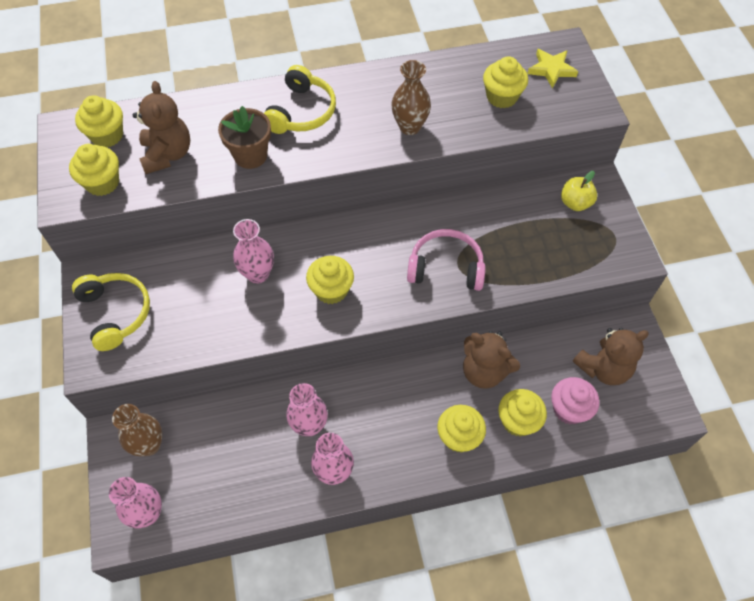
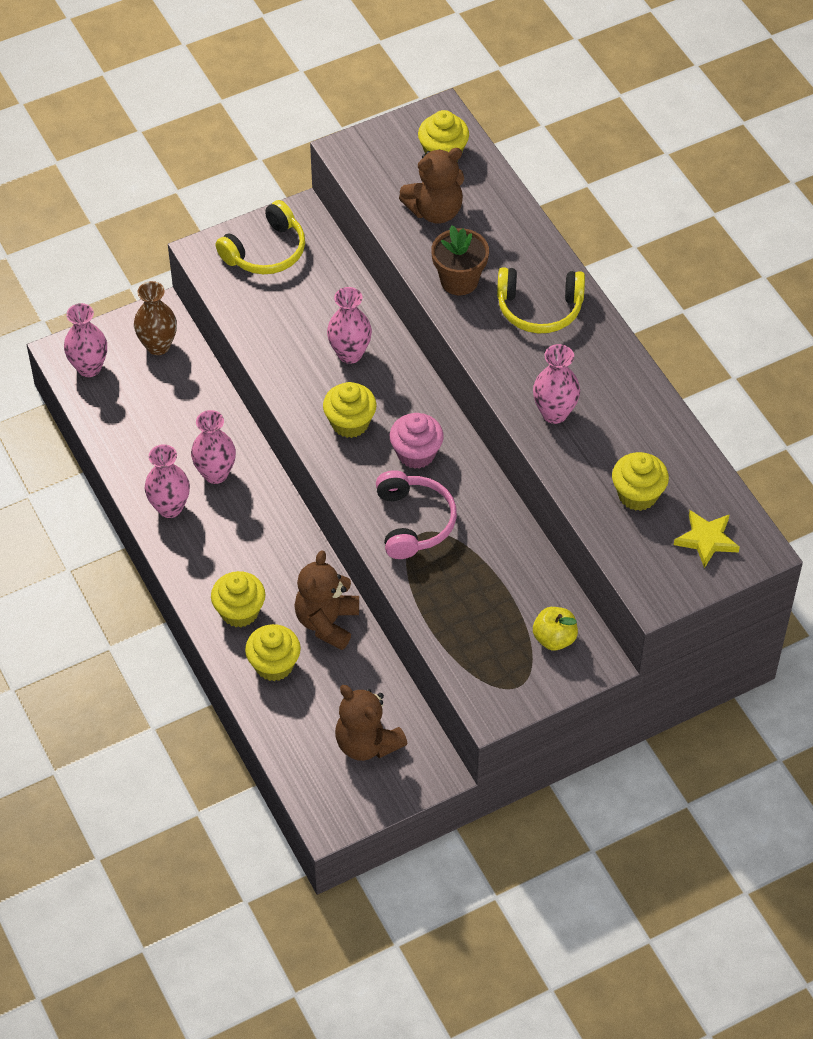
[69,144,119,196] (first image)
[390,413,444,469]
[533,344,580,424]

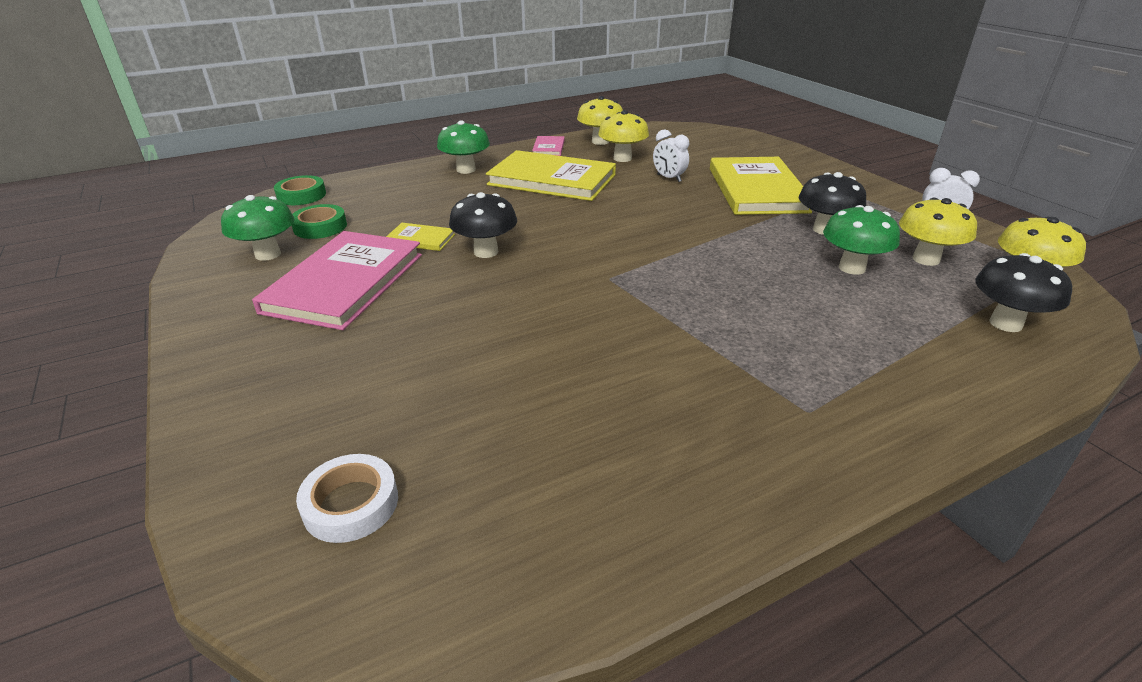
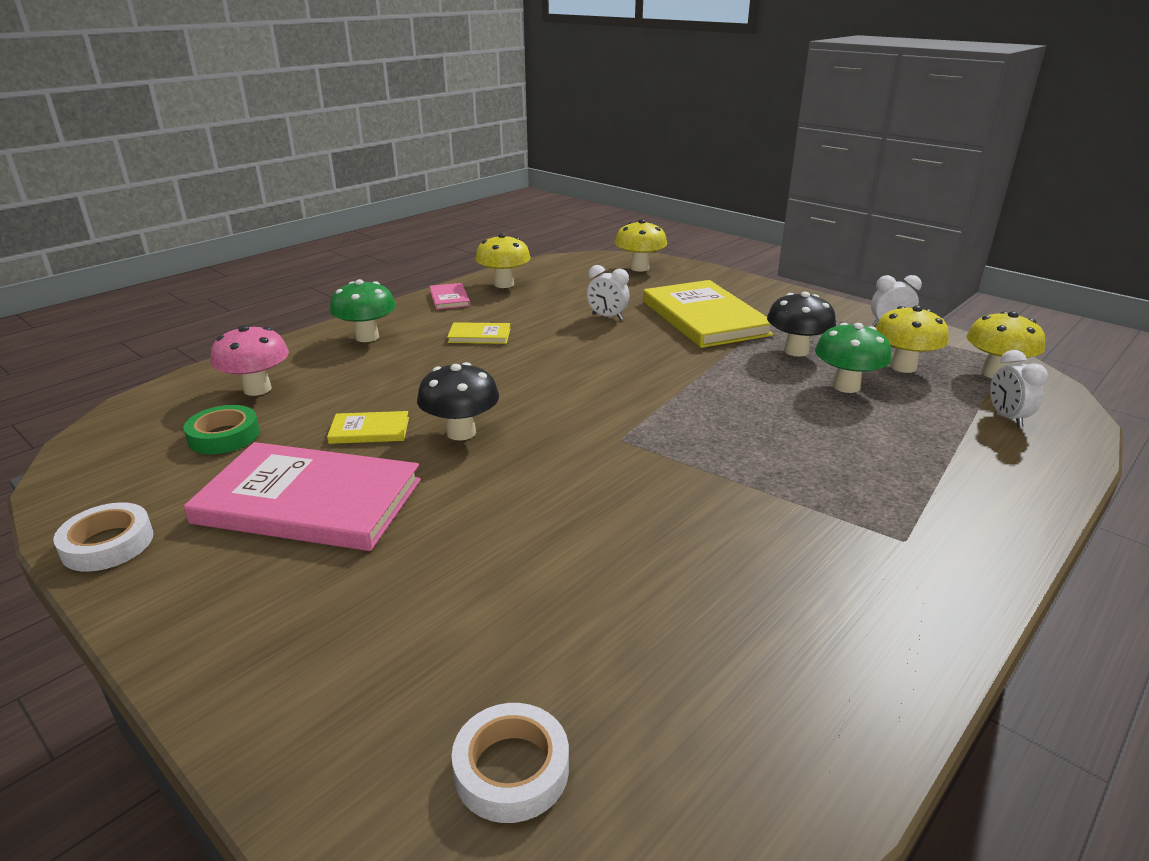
[221,195,294,261] (first image)
[274,175,326,205] (first image)
[53,502,153,572]
[210,325,289,396]
[615,219,667,271]
[990,350,1048,428]
[184,442,421,551]
[447,322,510,344]

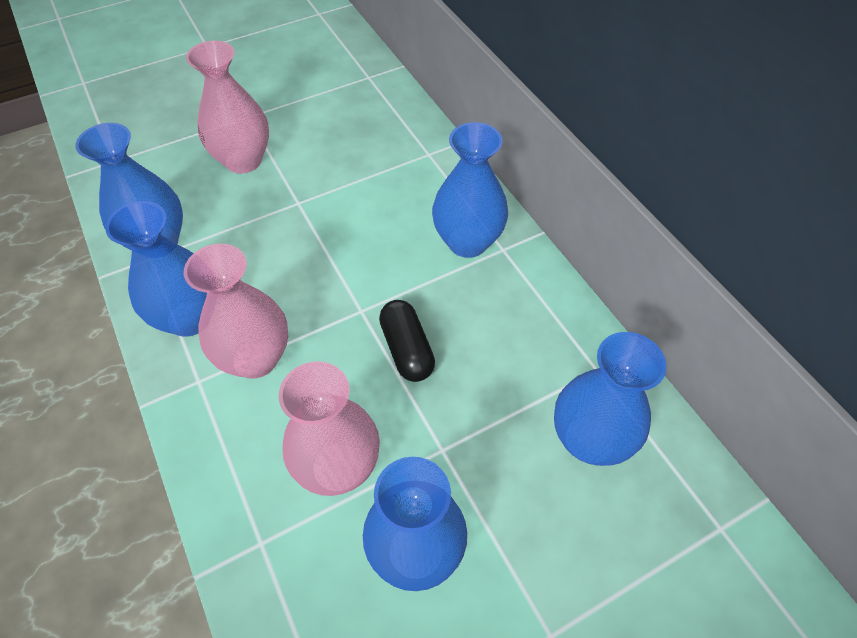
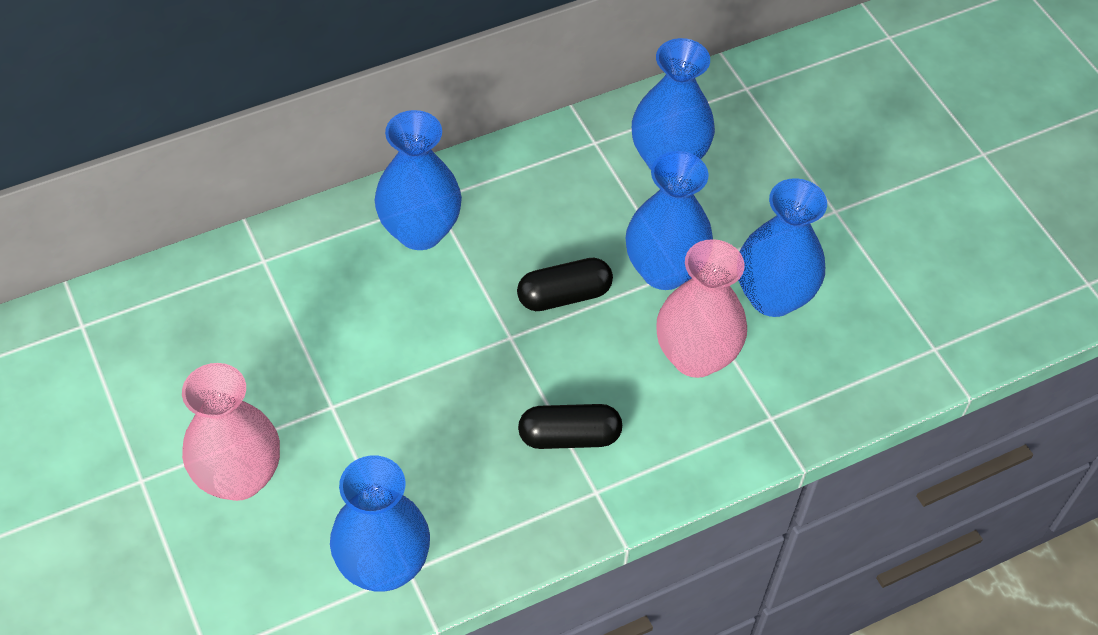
[626,151,713,290]
[518,404,622,449]

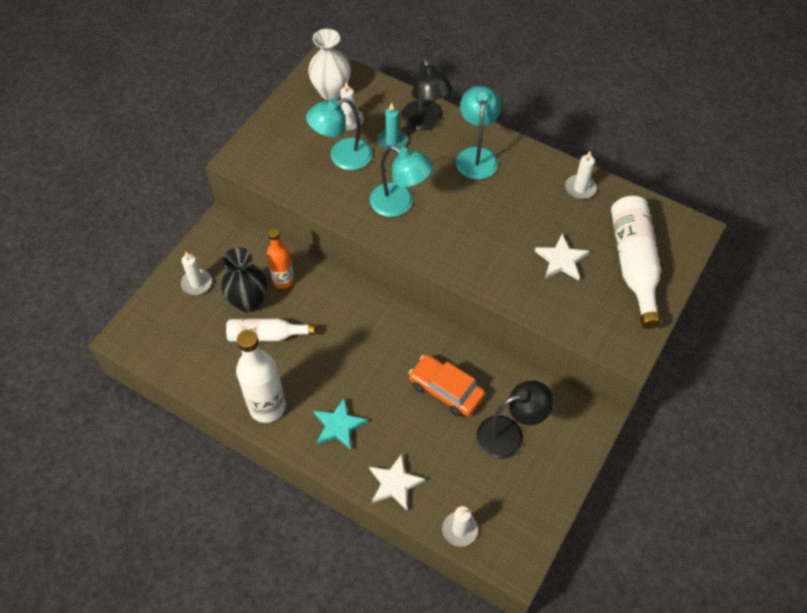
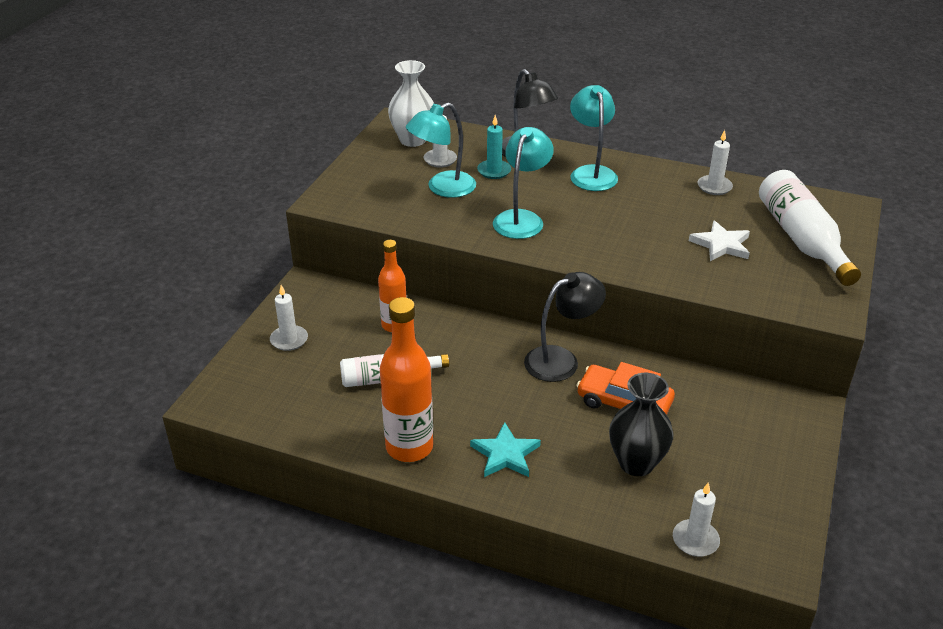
[369,454,425,510] (first image)
[609,373,674,476]
[524,272,606,382]
[380,297,433,462]
[493,127,554,239]

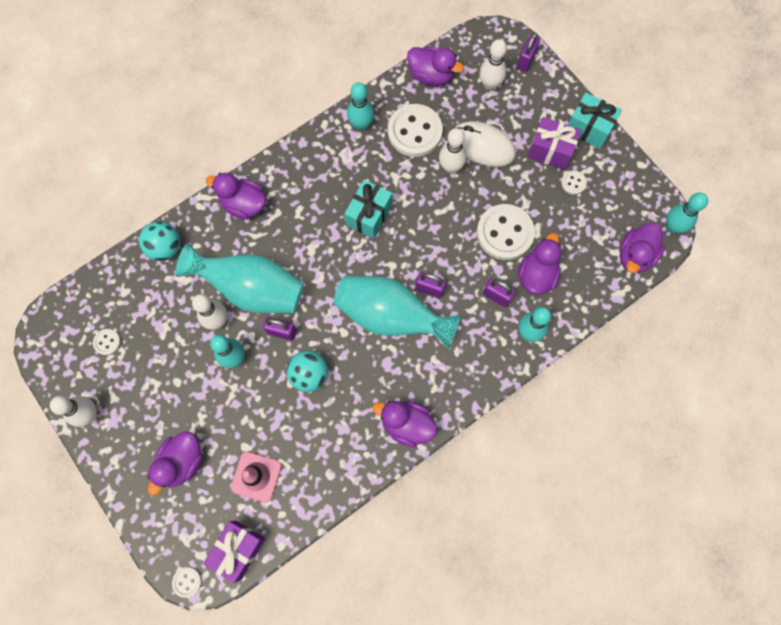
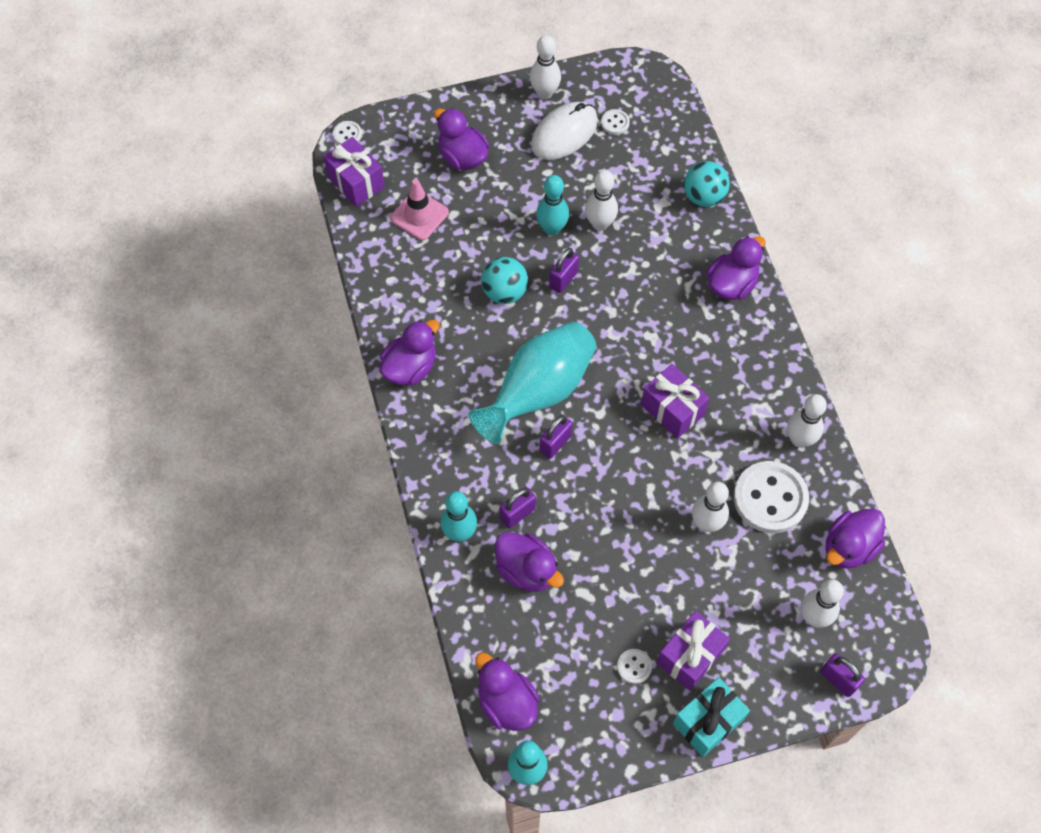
[176,243,304,313] (first image)
[477,204,535,260] (first image)
[531,102,598,160]
[641,364,709,439]
[787,394,827,448]

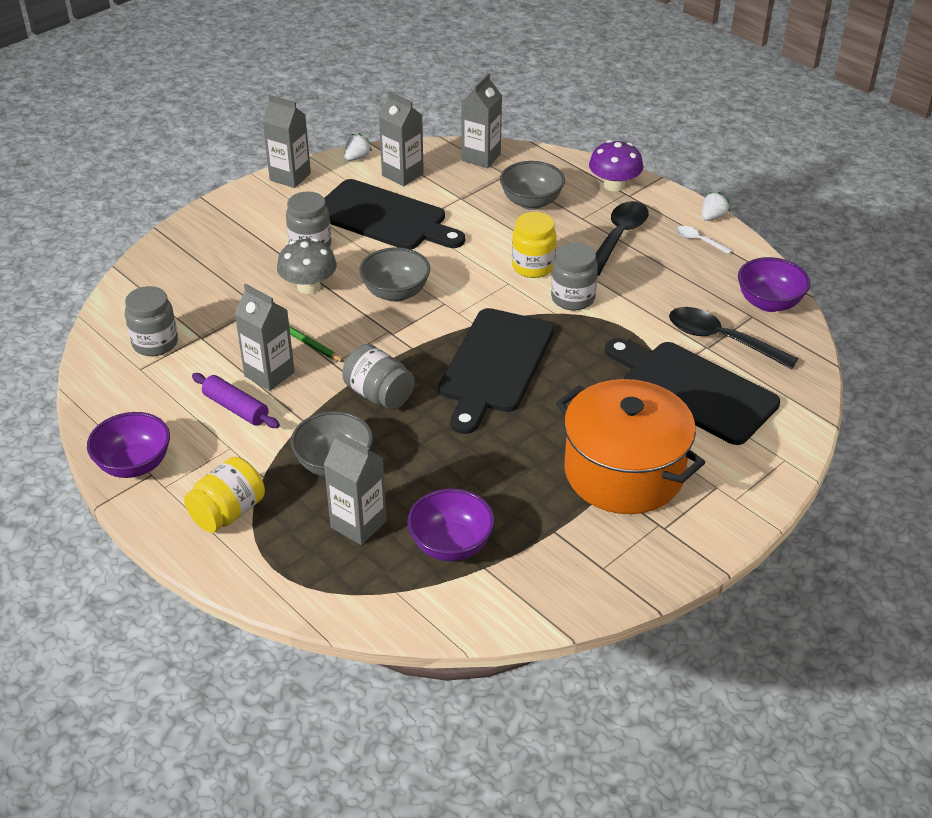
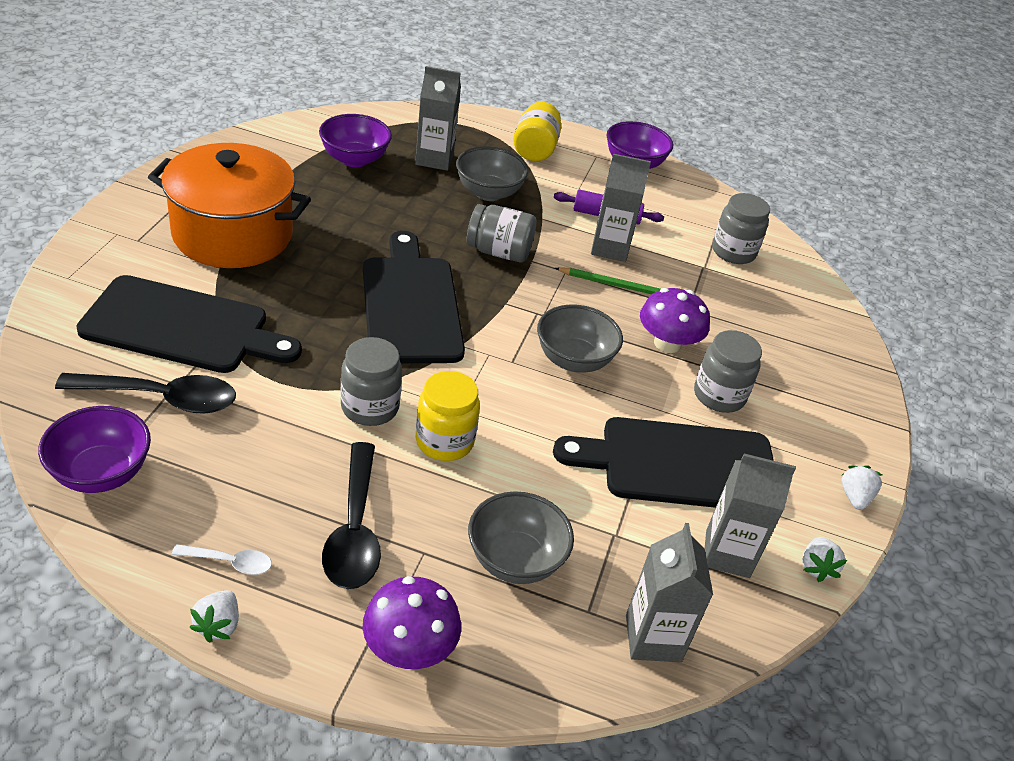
[841,465,882,510]
[640,288,710,353]

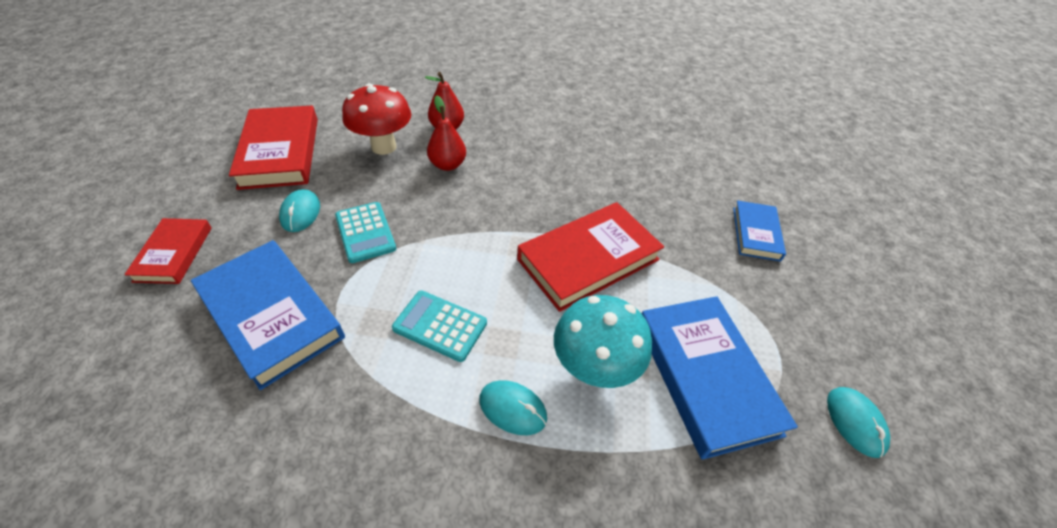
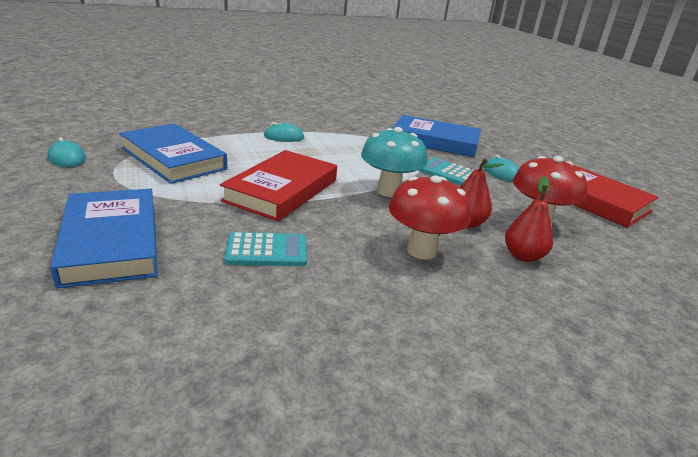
[124,218,212,284] (first image)
[389,175,471,260]
[225,232,307,266]
[361,127,427,197]
[50,189,158,289]

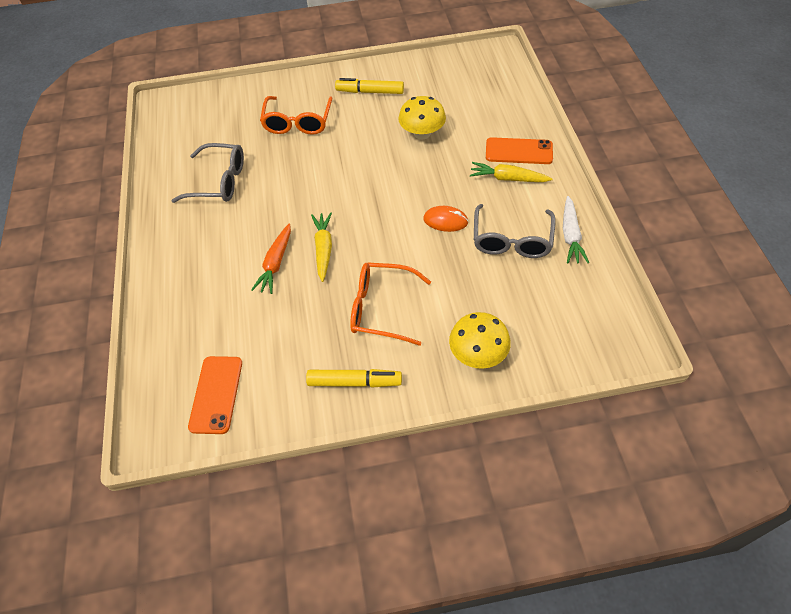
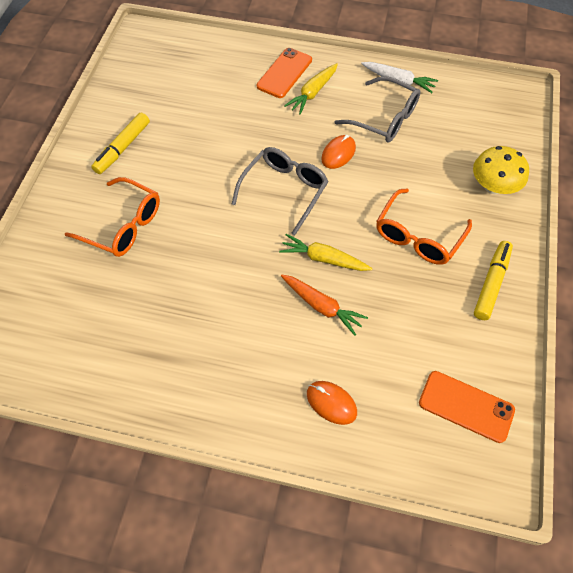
[398,96,446,140] (first image)
[307,381,357,425]
[232,147,328,235]

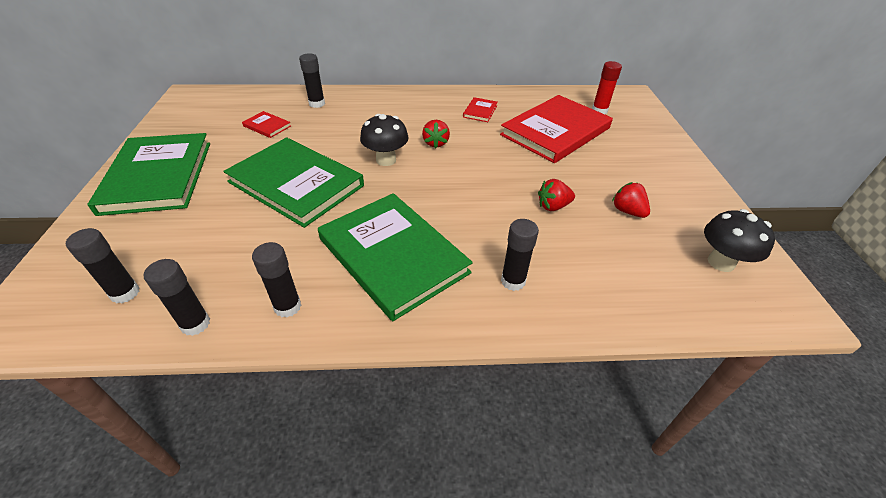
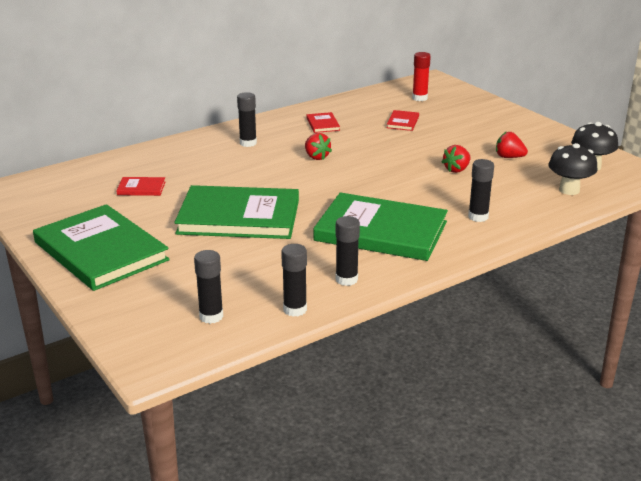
[237,92,257,147]
[549,143,598,195]
[387,110,419,131]

